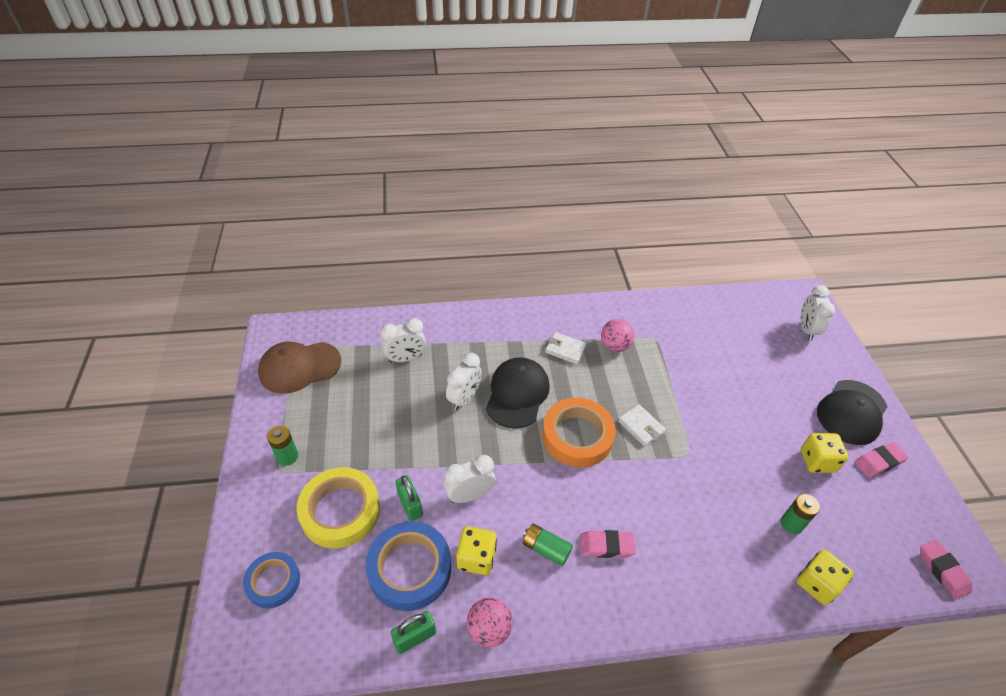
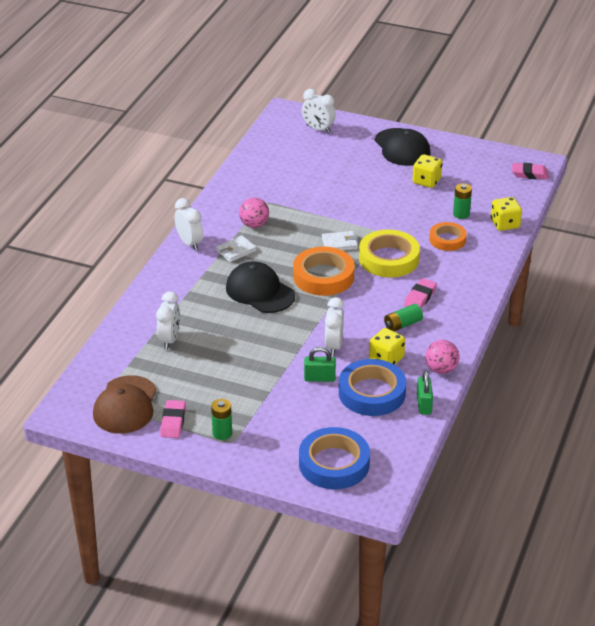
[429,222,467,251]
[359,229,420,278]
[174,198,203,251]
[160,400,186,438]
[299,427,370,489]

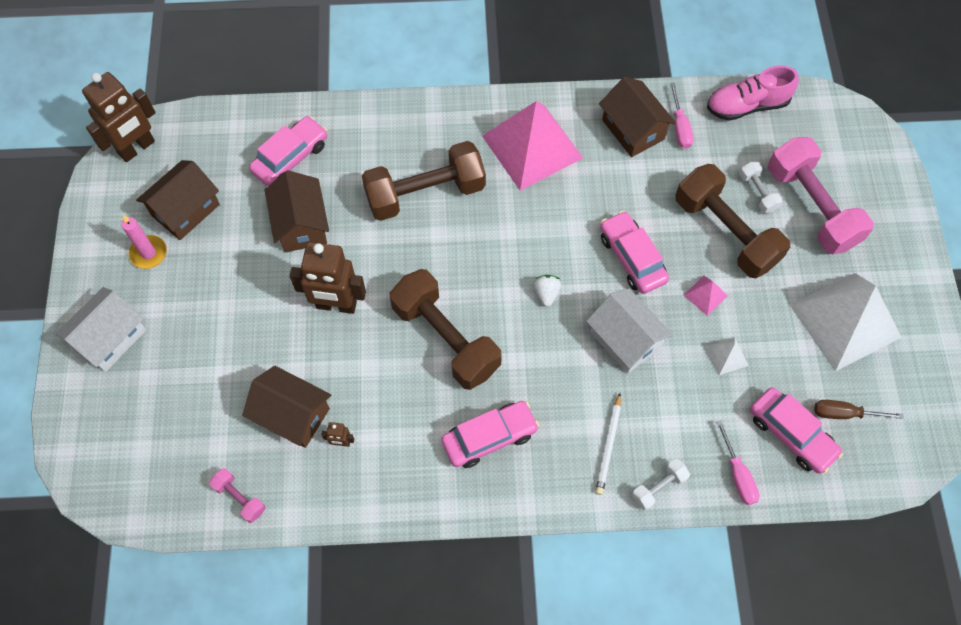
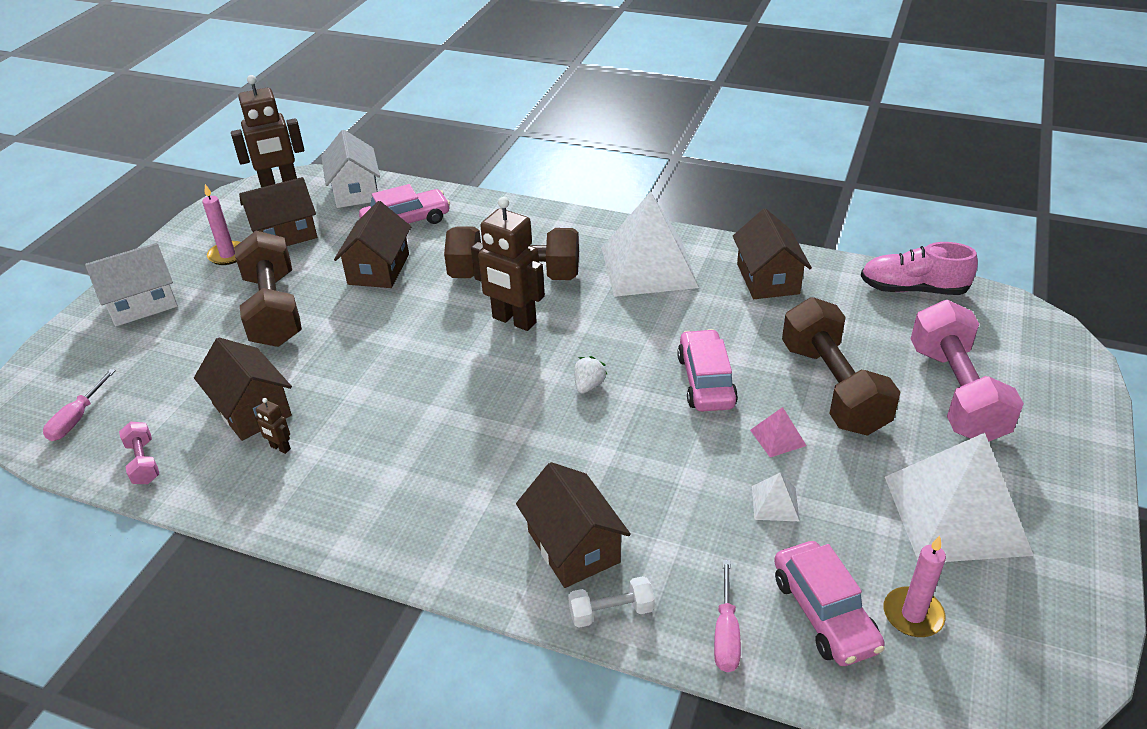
[441,401,539,468] (first image)
[739,162,782,213] (first image)
[471,197,545,331]
[234,231,302,347]
[321,130,380,208]
[43,369,116,441]
[516,462,631,588]
[884,536,946,637]
[602,191,699,297]

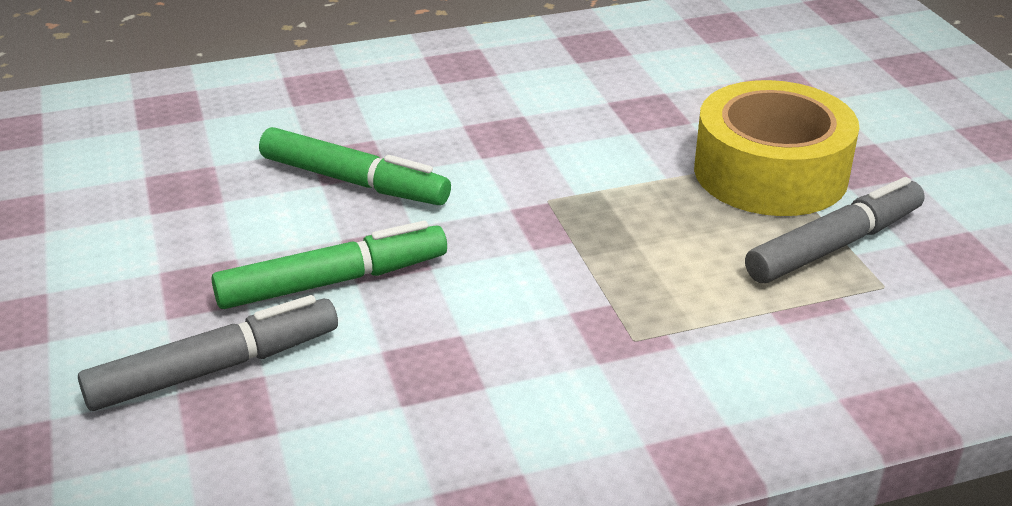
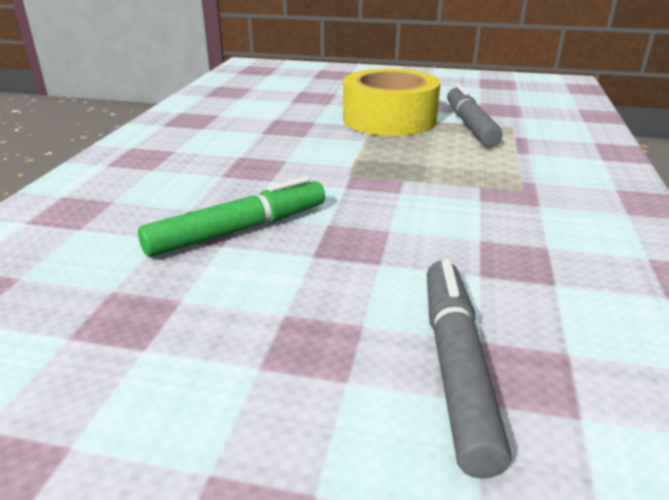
[211,221,447,309] (first image)

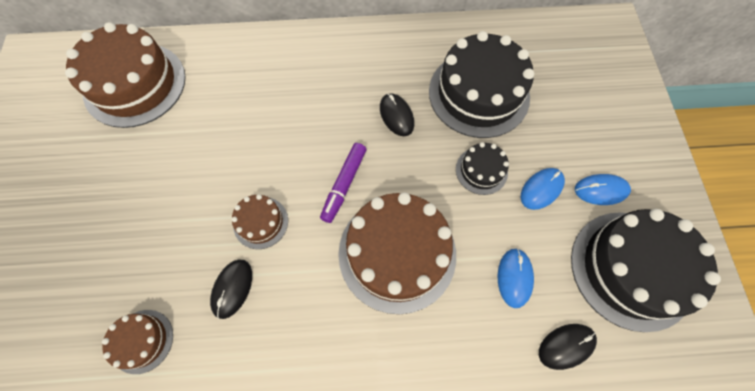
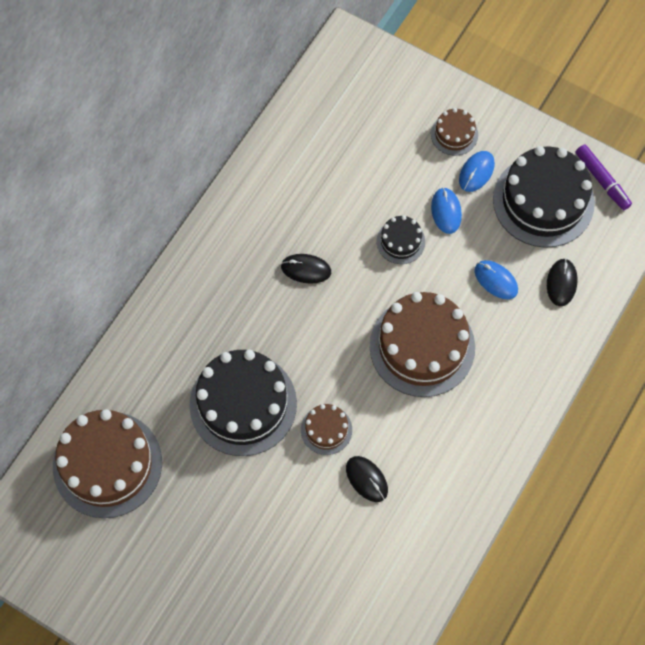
[431,108,478,156]
[575,144,632,210]
[189,350,297,456]

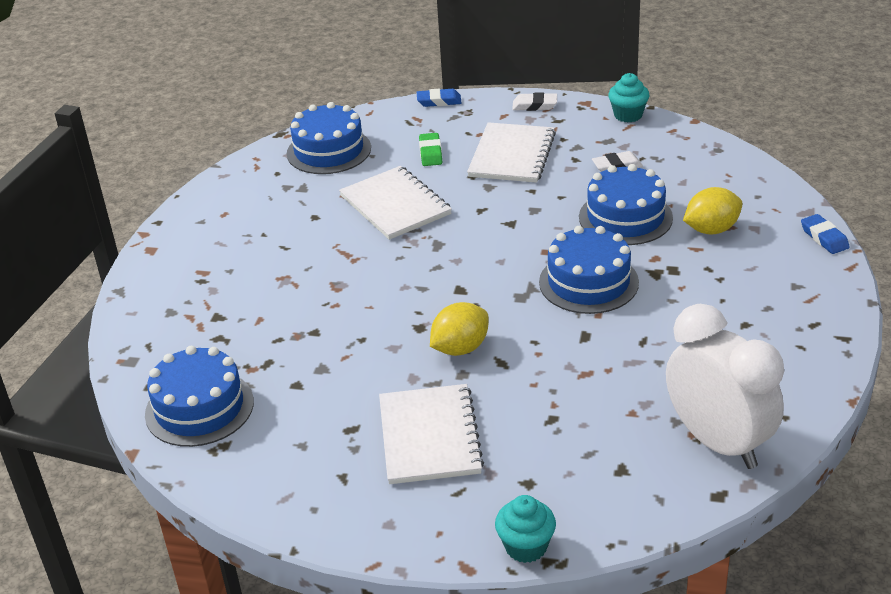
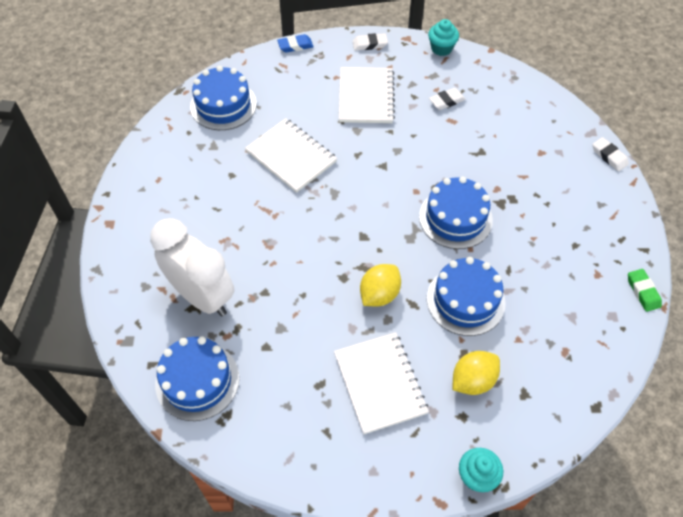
[628,269,662,312]
[427,257,506,336]
[150,218,234,317]
[452,351,500,395]
[592,137,629,172]

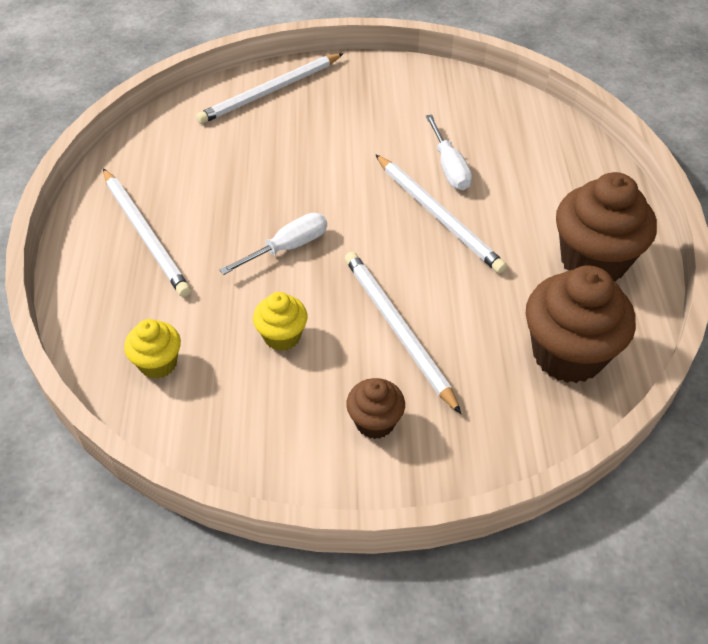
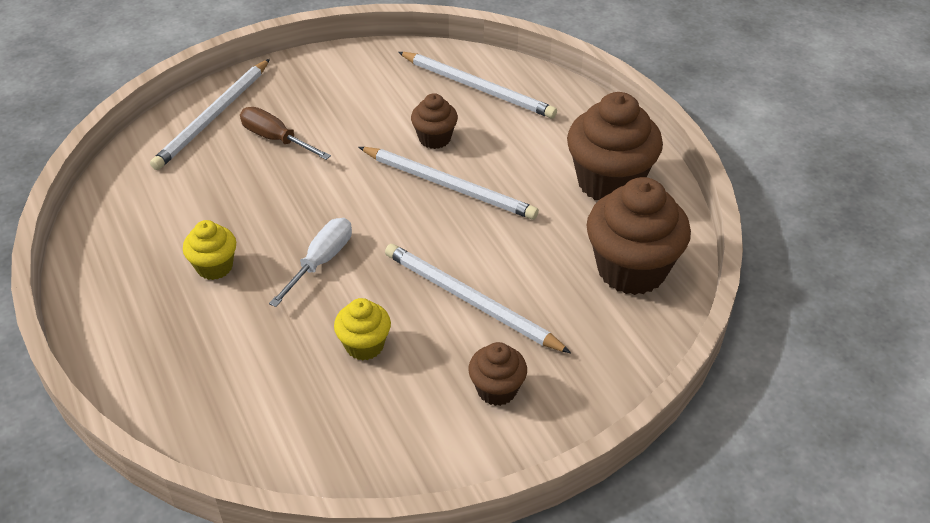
[240,107,331,160]
[398,52,557,119]
[183,220,236,280]
[411,93,458,149]

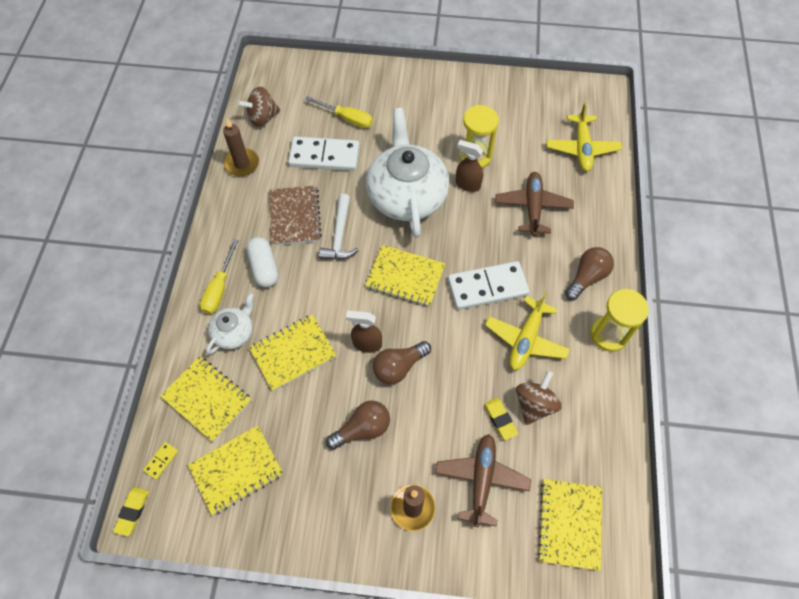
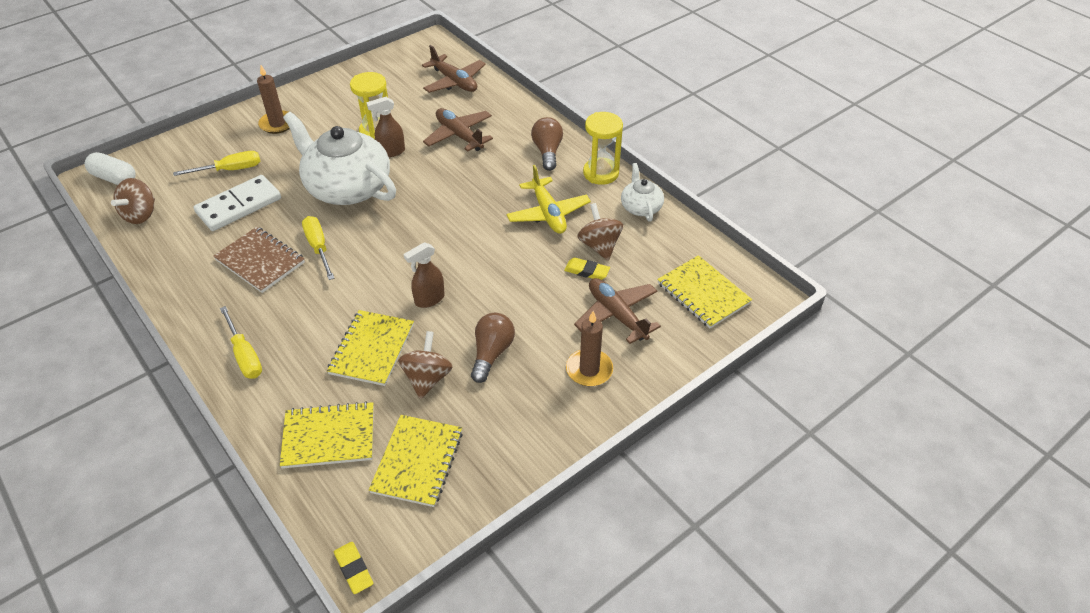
[143,442,178,480] (first image)
[365,245,445,307] (first image)
[373,341,431,385] (first image)
[448,261,529,310] (first image)
[398,331,453,399]
[621,163,664,222]
[257,65,290,134]
[85,152,136,185]
[302,216,334,280]
[422,45,486,93]

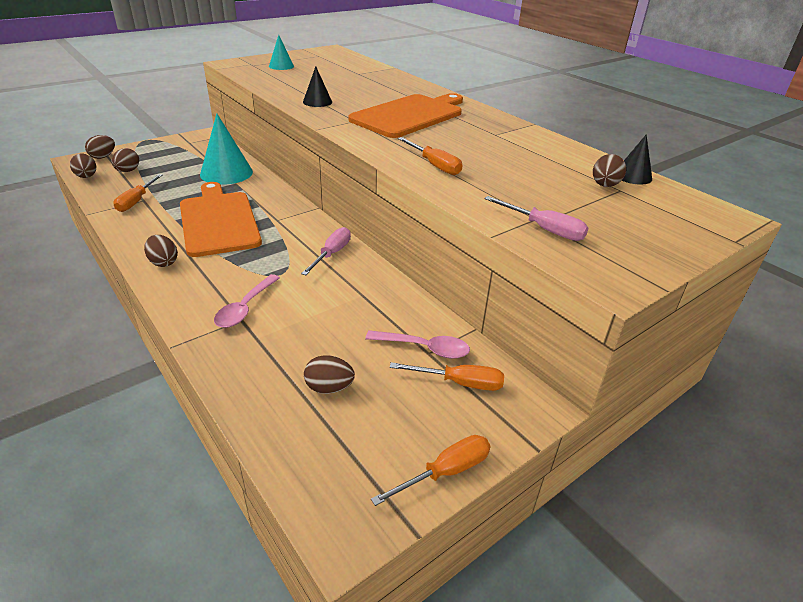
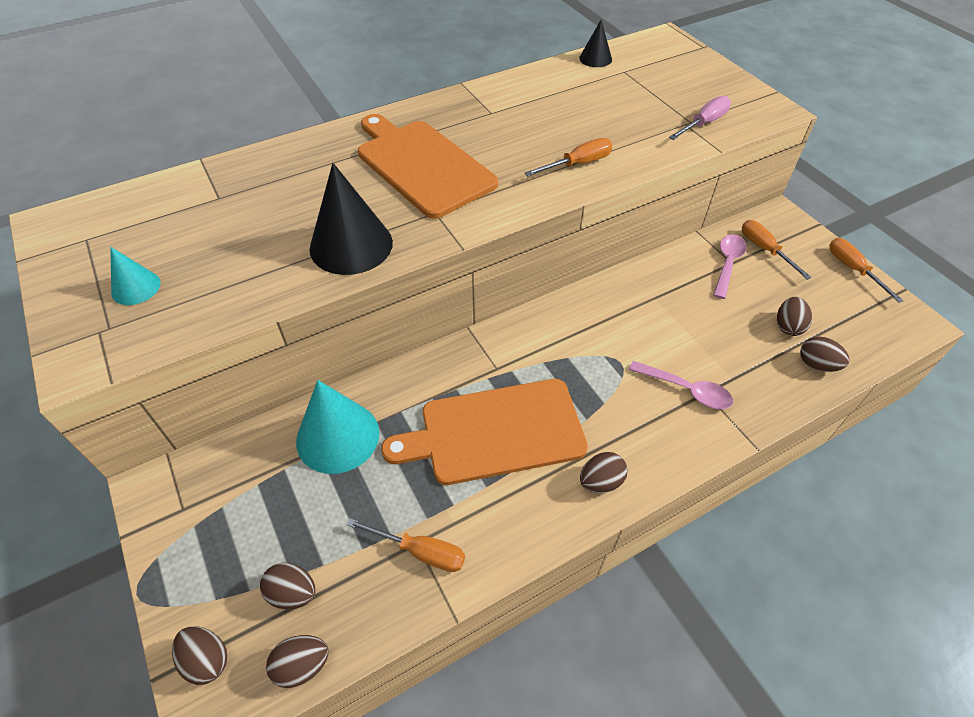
[301,227,351,275] (first image)
[800,337,850,372]
[742,220,812,280]
[310,163,393,275]

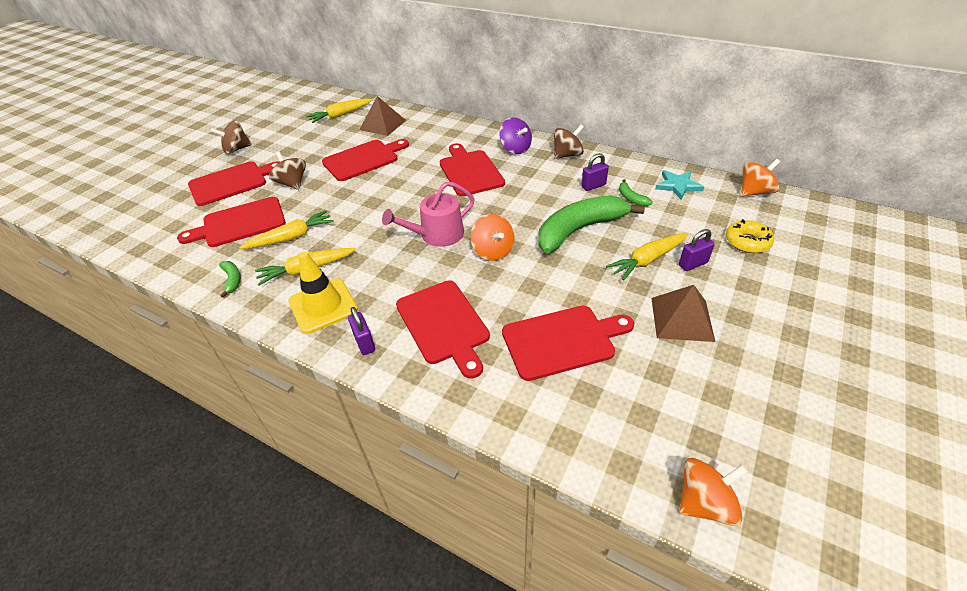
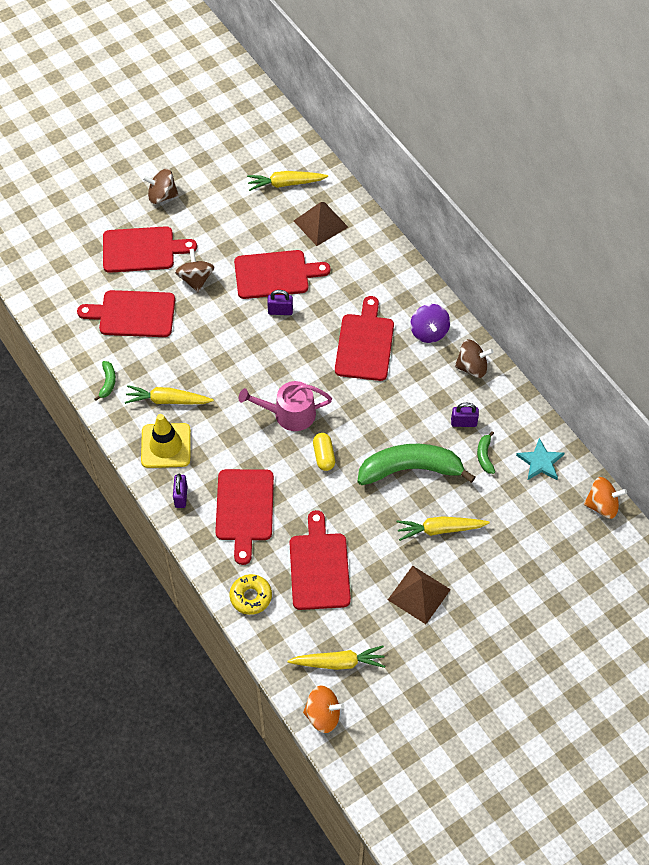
[287,646,385,670]
[267,290,293,315]
[230,574,272,615]
[313,433,335,471]
[290,510,351,610]

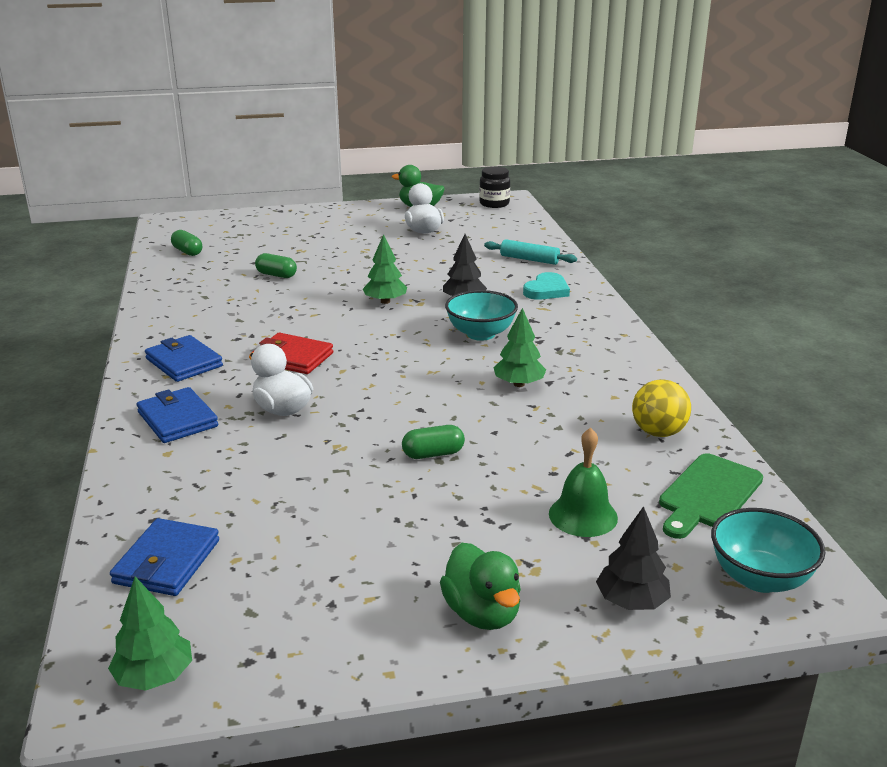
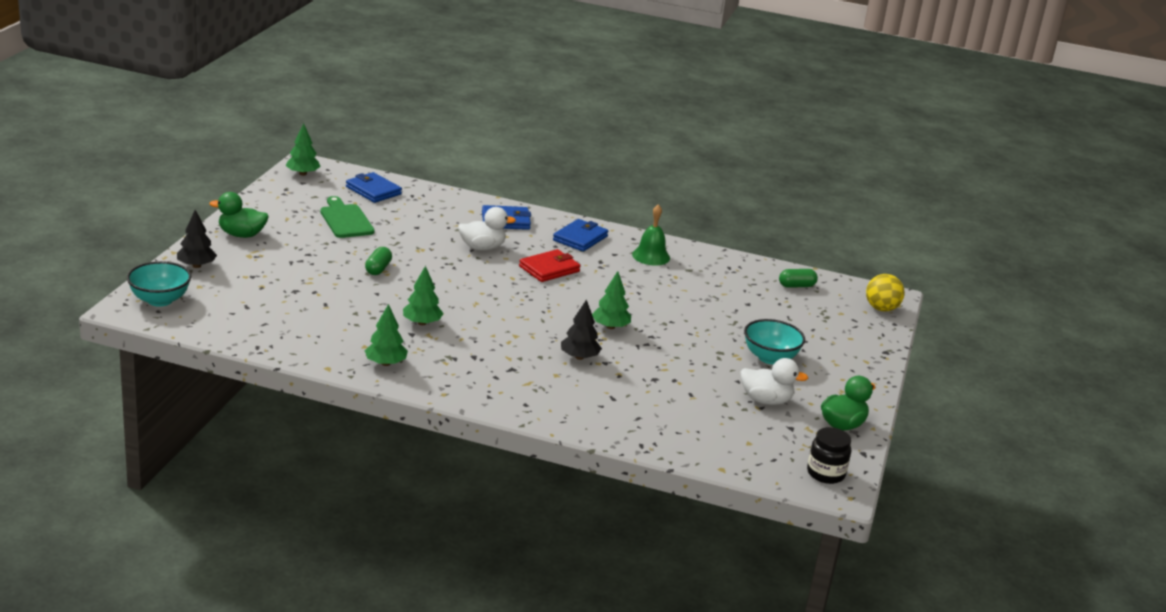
[255,253,297,278] (first image)
[484,239,577,265] (first image)
[523,272,570,300] (first image)
[365,304,408,366]
[744,319,805,364]
[632,204,670,265]
[866,274,904,312]
[320,196,374,238]
[553,219,608,252]

